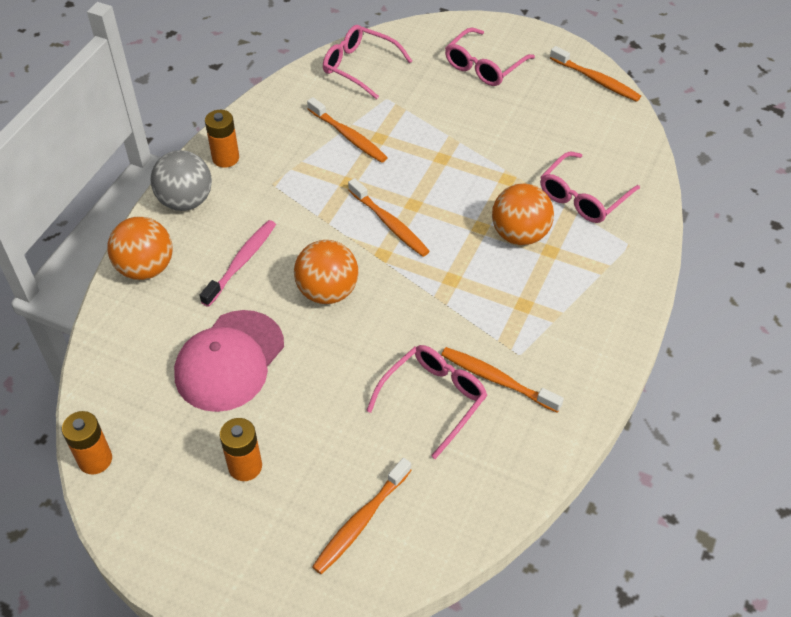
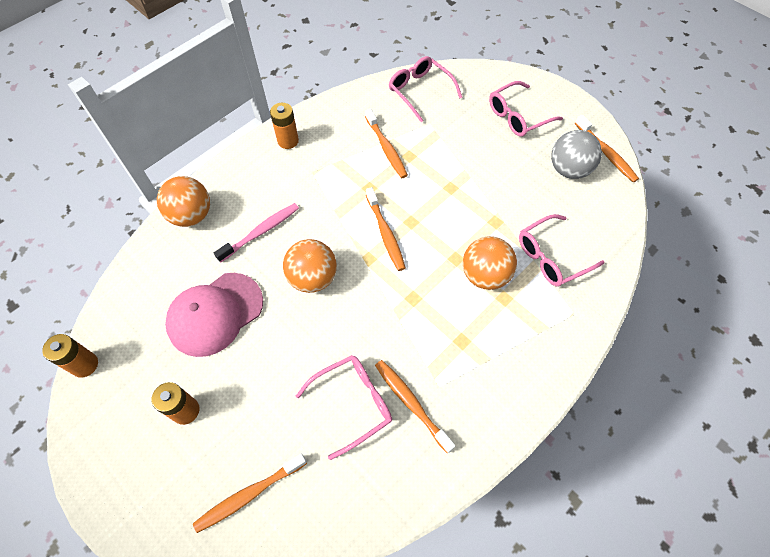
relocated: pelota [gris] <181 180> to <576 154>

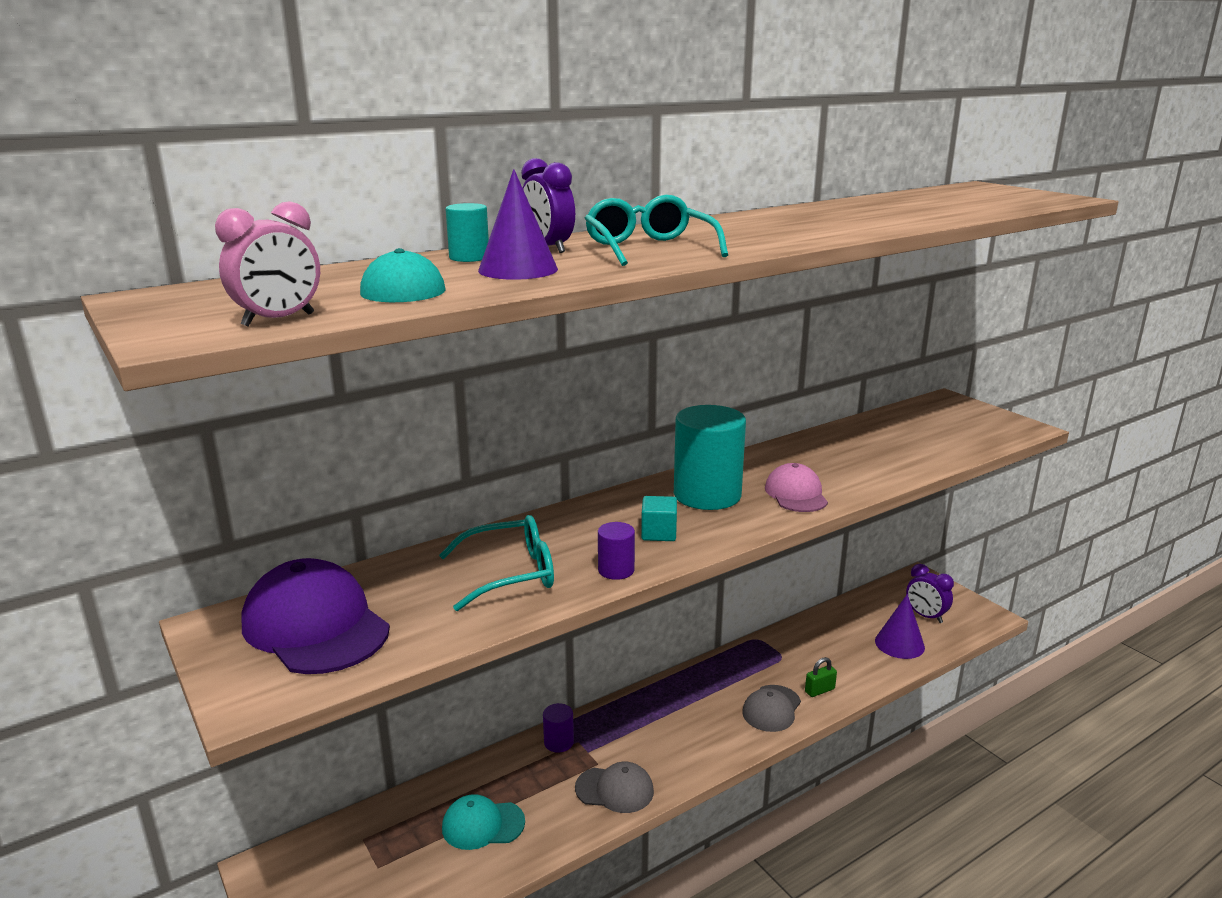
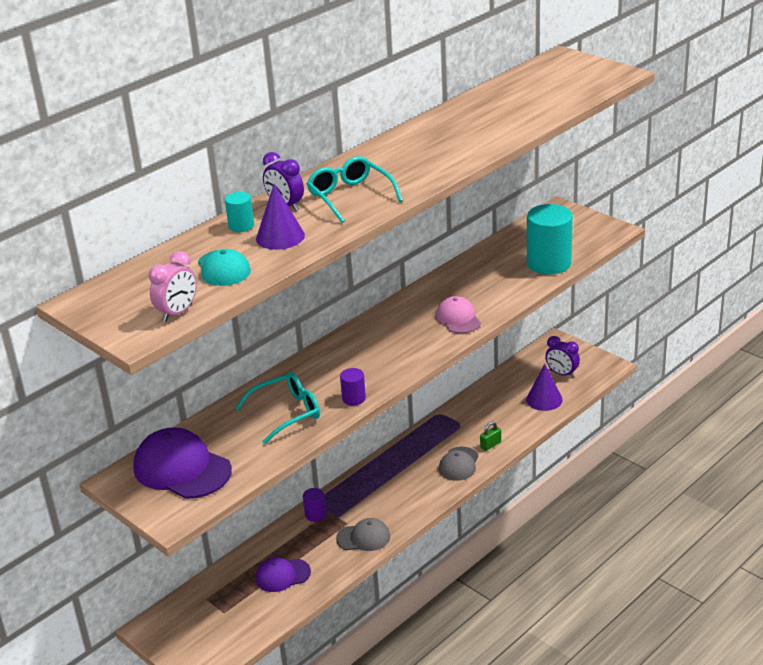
missing: cubo [turquesa] <659 518>
relocated: cilindro [turquesa] <710 457> to <550 239>
colour: gorra [turquesa] <483 822> to gorra [morado] <283 574>

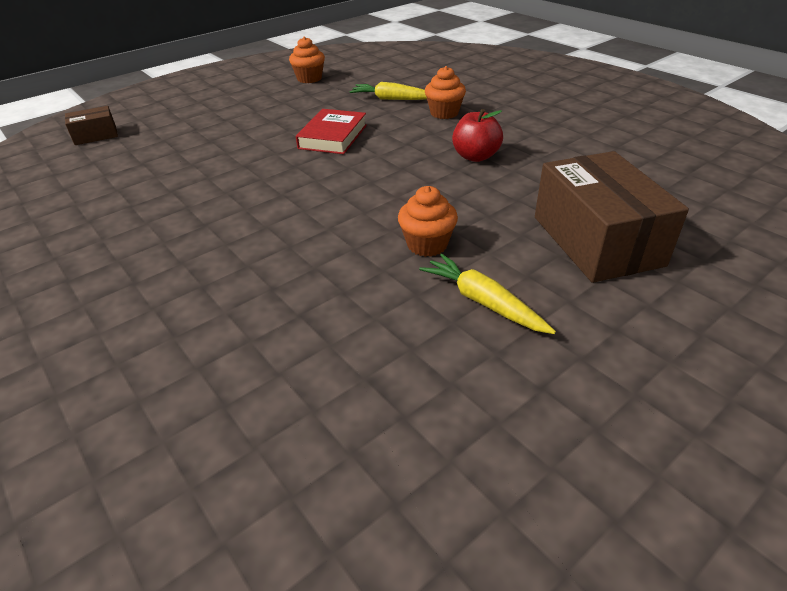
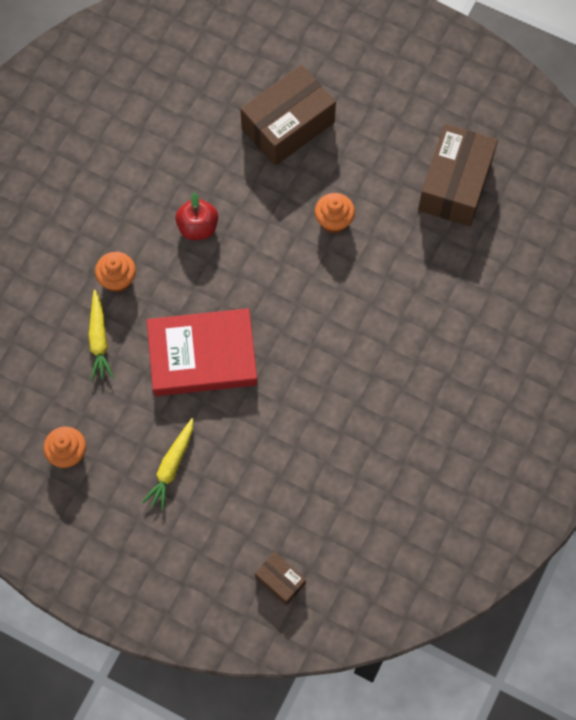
appeared: caja [marrón] <458 175>
relocated: zanahoria [amarillo] <487 294> to <167 464>
size: libro [rojo] <331 131> = <202 352> x1.60

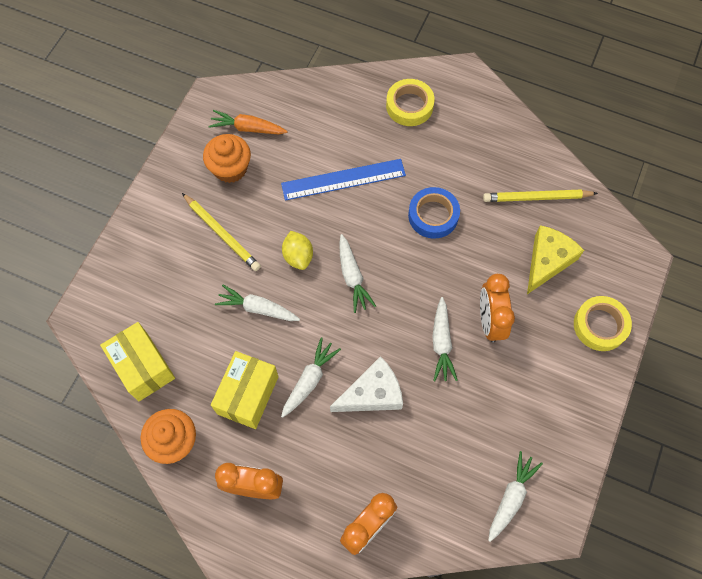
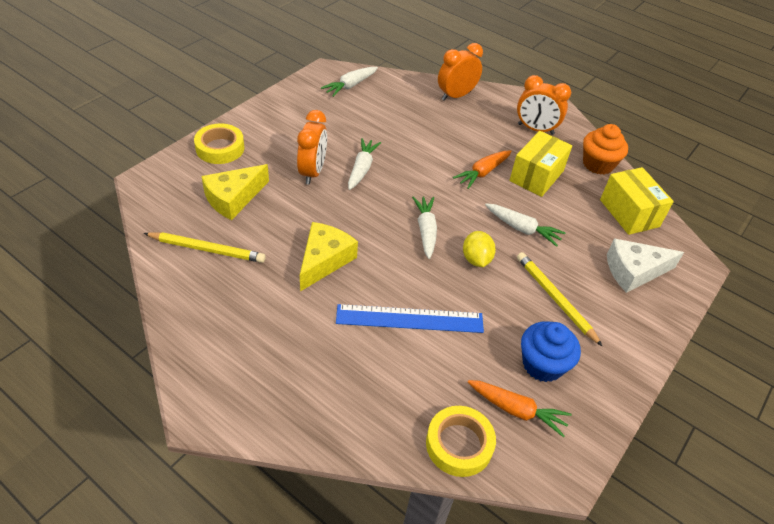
relocated: cinta adhesiva [amarillo] <410 102> to <461 441>; queso [blanco] <366 384> to <645 265>
exchanged: cinta adhesiva [azul] <434 213> to queso [amarillo] <329 256>
colour: zanahoria [blanco] <311 377> to zanahoria [naranja] <482 169>; magdalena [naranja] <227 158> to magdalena [azul] <551 351>

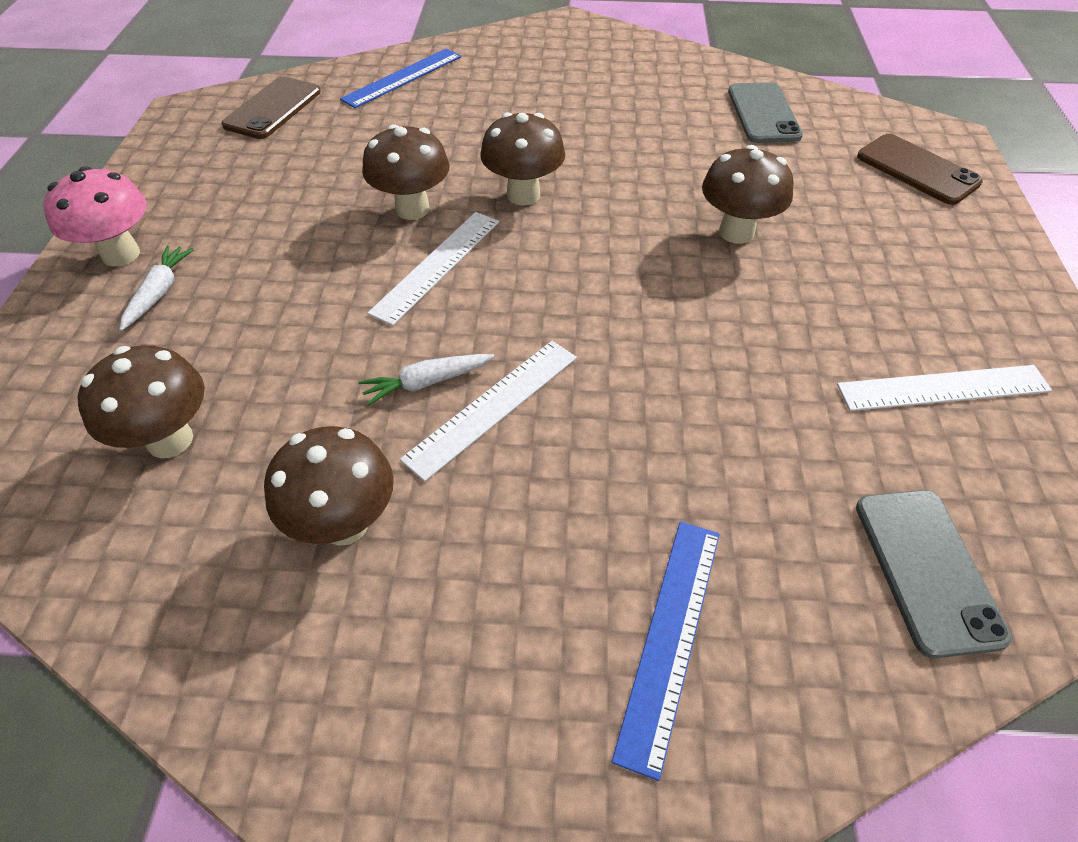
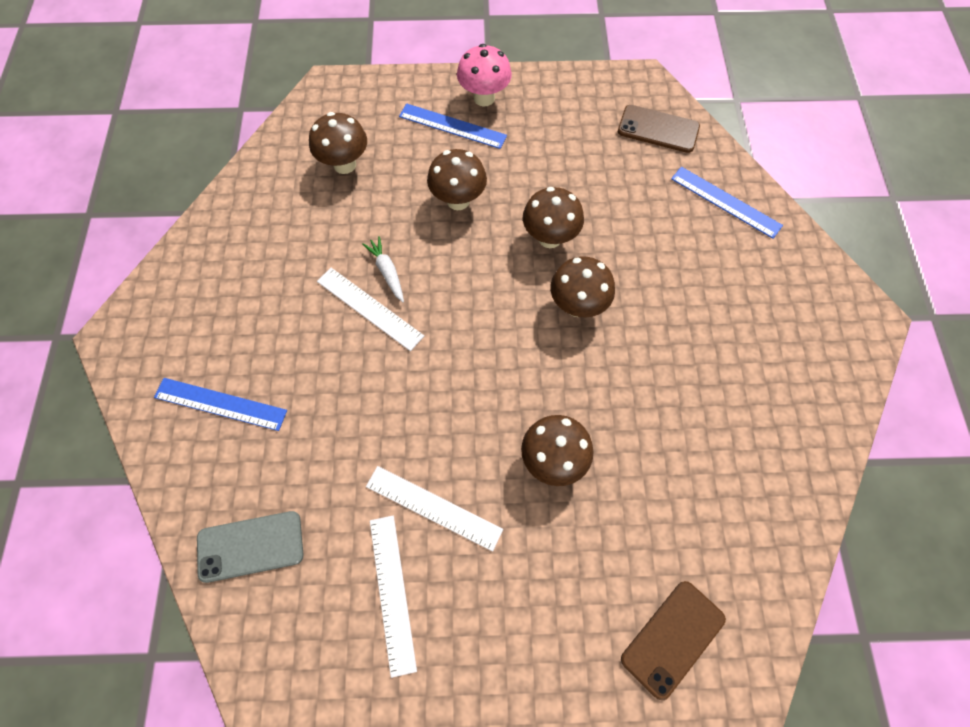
missing: móvil [gris] <765 112>
relocated: regla [blanco] <433 269> to <434 508>; seta [marrón] <329 486> to <457 179>
exchanged: zanahoria [blanco] <156 288> to regla [azul] <453 126>

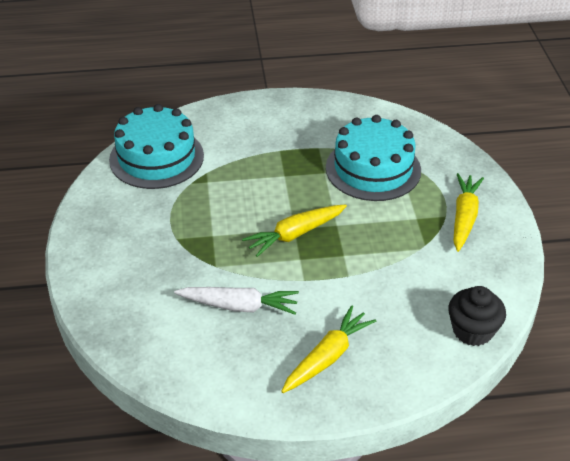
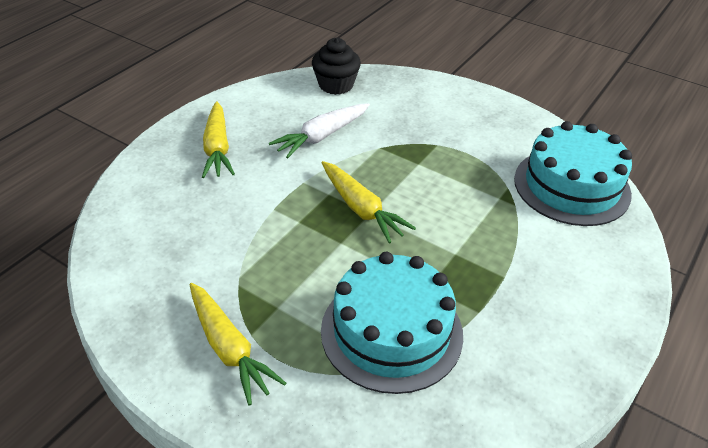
relocated: magdalena [negro] <477 316> to <336 66>
spun: zanahoria [amarillo] <294 231> = <368 202> 135 degrees clockwise

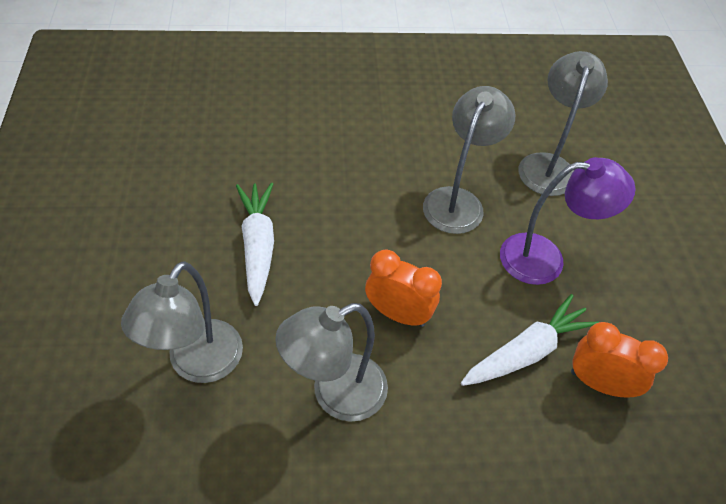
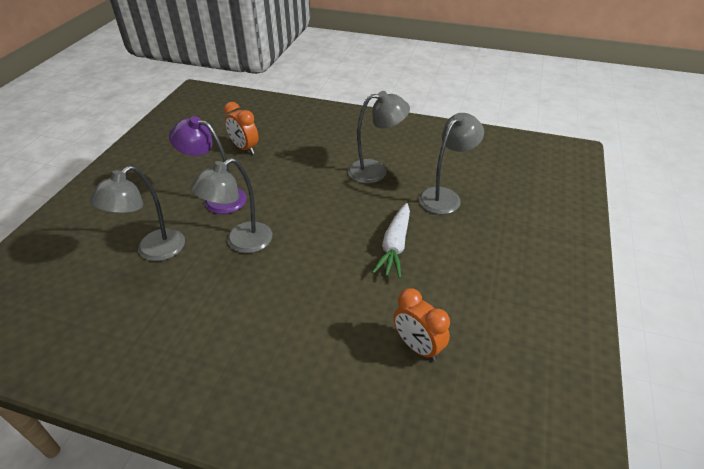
missing: zanahoria [blanco] <530 340>
relocated: despertador [naranja] <403 288> to <422 324>

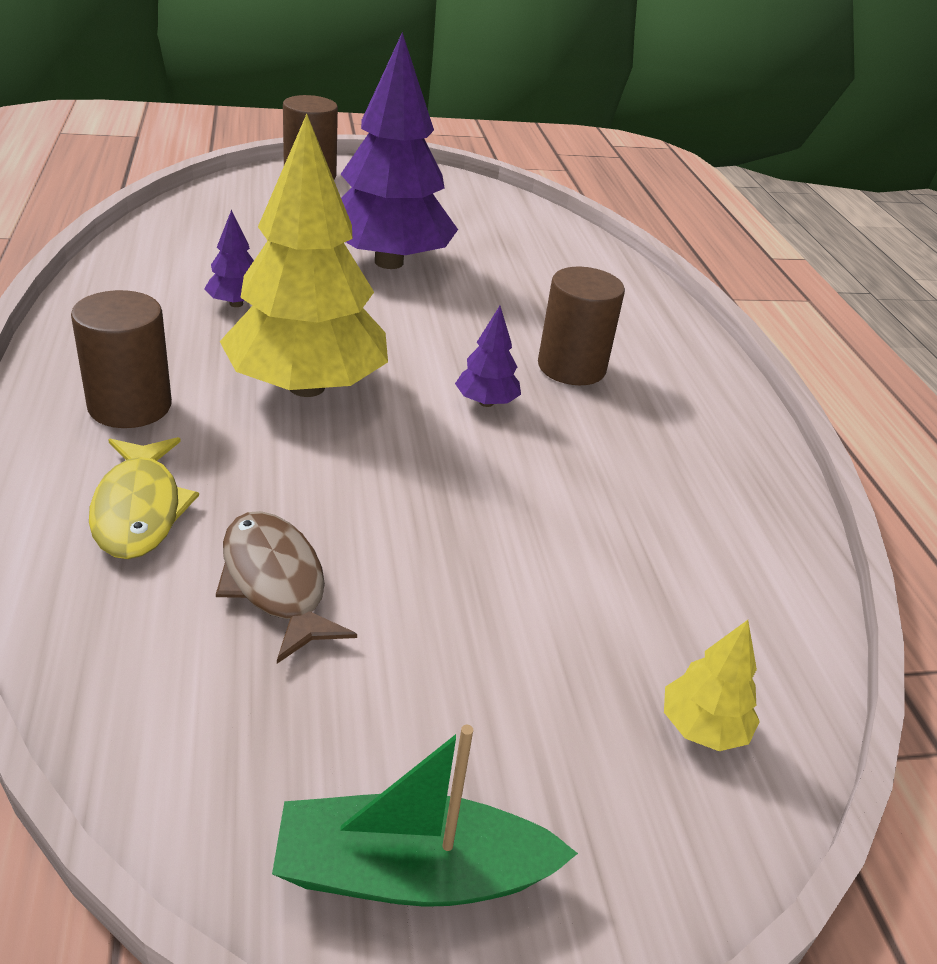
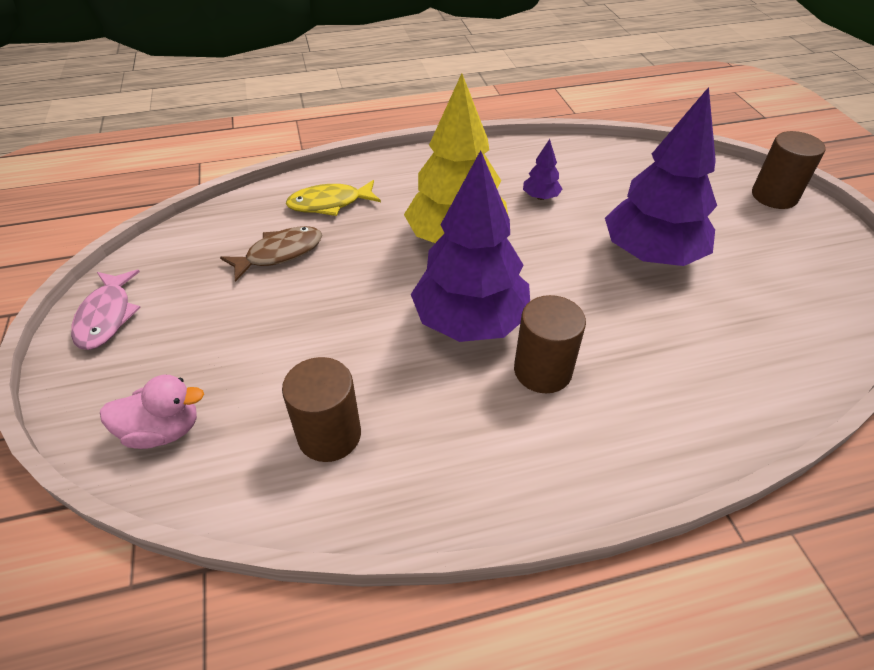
relocated: cilindro [marrón] <121 359> to <321 409>
exchanged: barco [verde] <425 816> to pez [rosa] <106 310>; árbol [amarillo] <712 685> to pato [rosa] <152 412>
size: árbol [morado] <488 356> = <470 246> x2.42

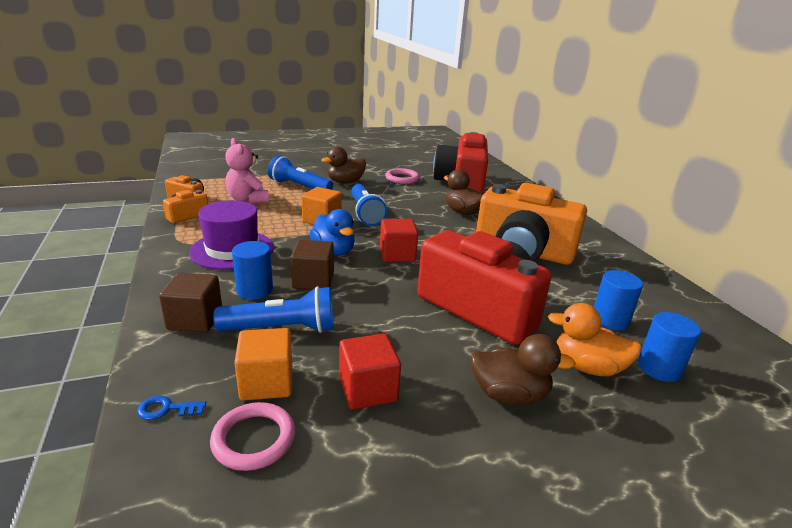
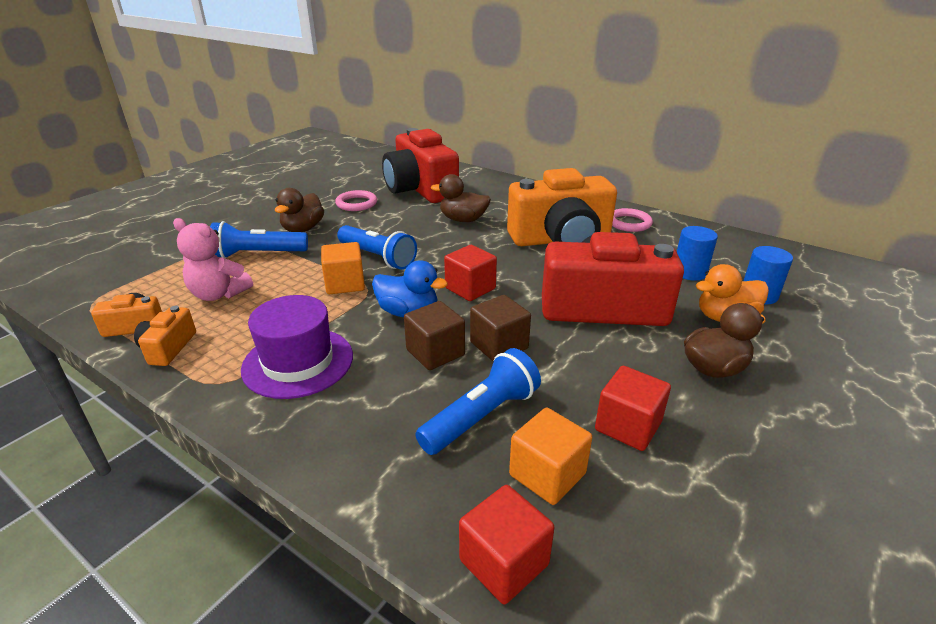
missing: cilindro [azul] <252 270>
relocated: cubo [marrón] <190 303> to <500 328>; anillo [rosa] <252 436> to <632 220>
exchanged: llave [azul] <171 408> to cubo [rojo] <506 544>

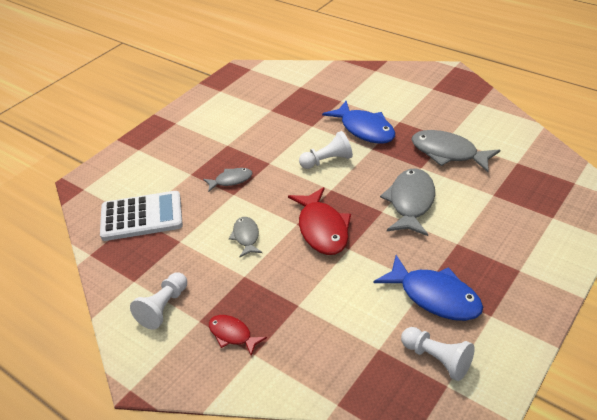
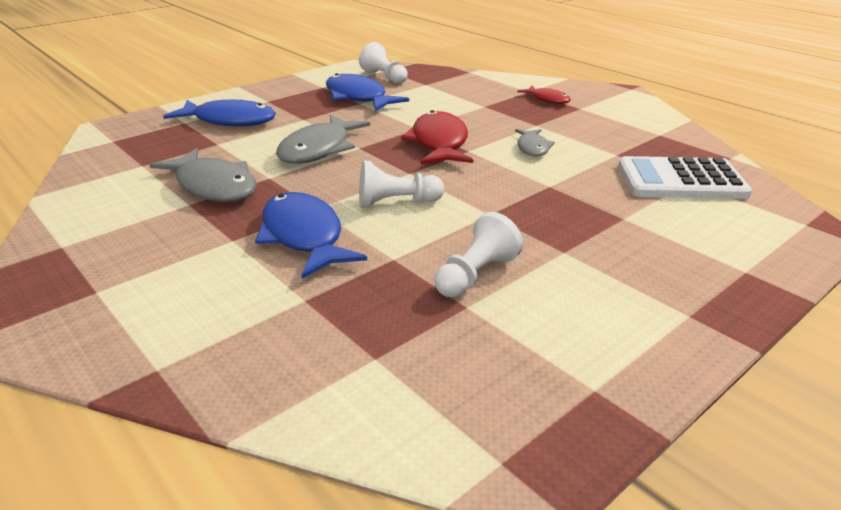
missing: pez [gris] <227 180>
appeared: pez [azul] <219 112>
relocated: peón [blanco] <158 301> to <479 254>

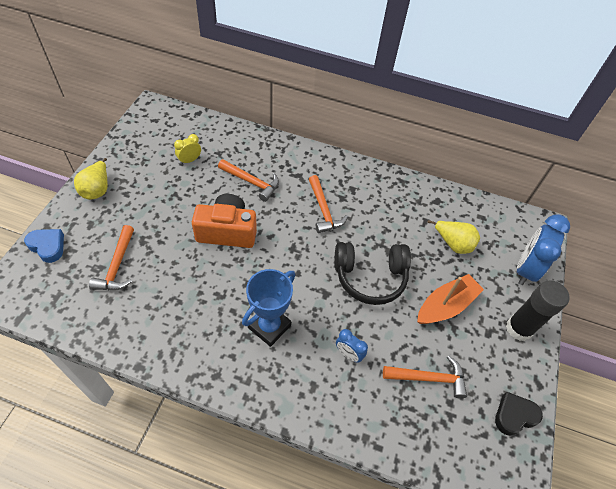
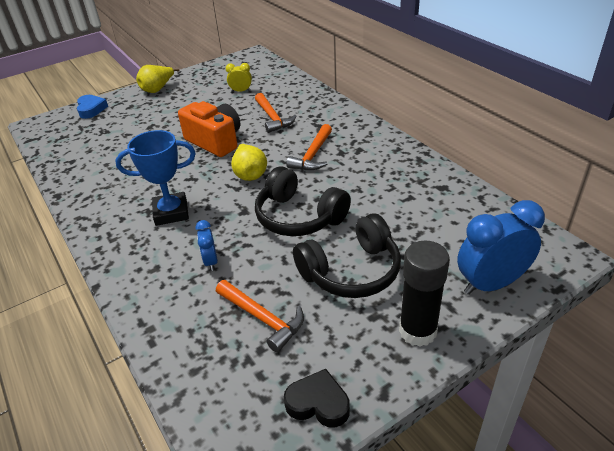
missing: martillo [naranja] <111 257>
relocated: pera [amarillo] <454 237> to <249 162>
exchanged: barco [naranja] <450 299> to auriculares [negro] <347 256>

